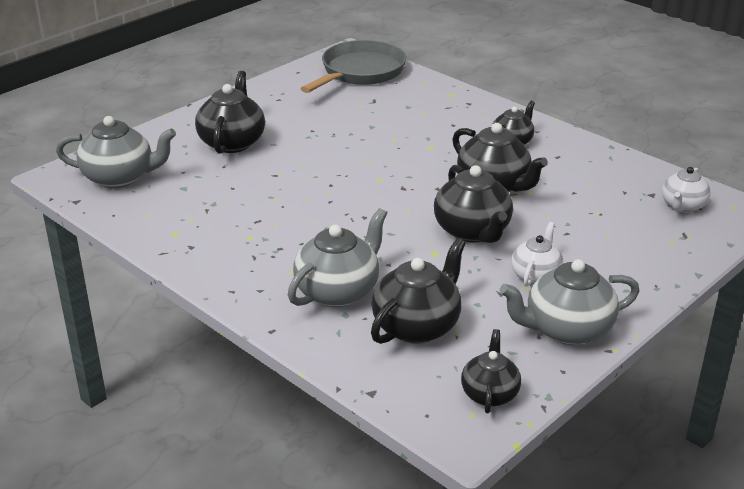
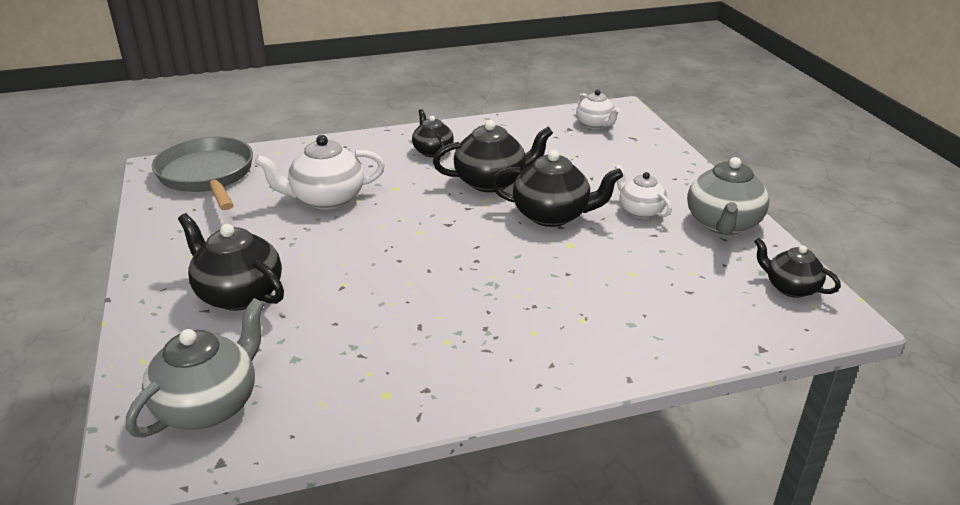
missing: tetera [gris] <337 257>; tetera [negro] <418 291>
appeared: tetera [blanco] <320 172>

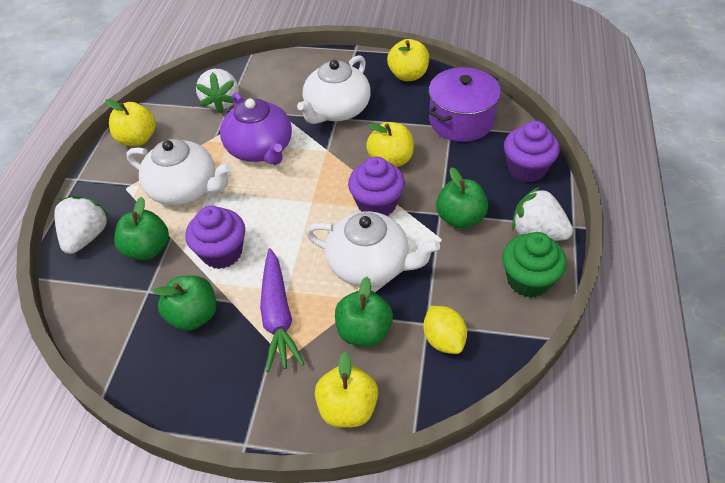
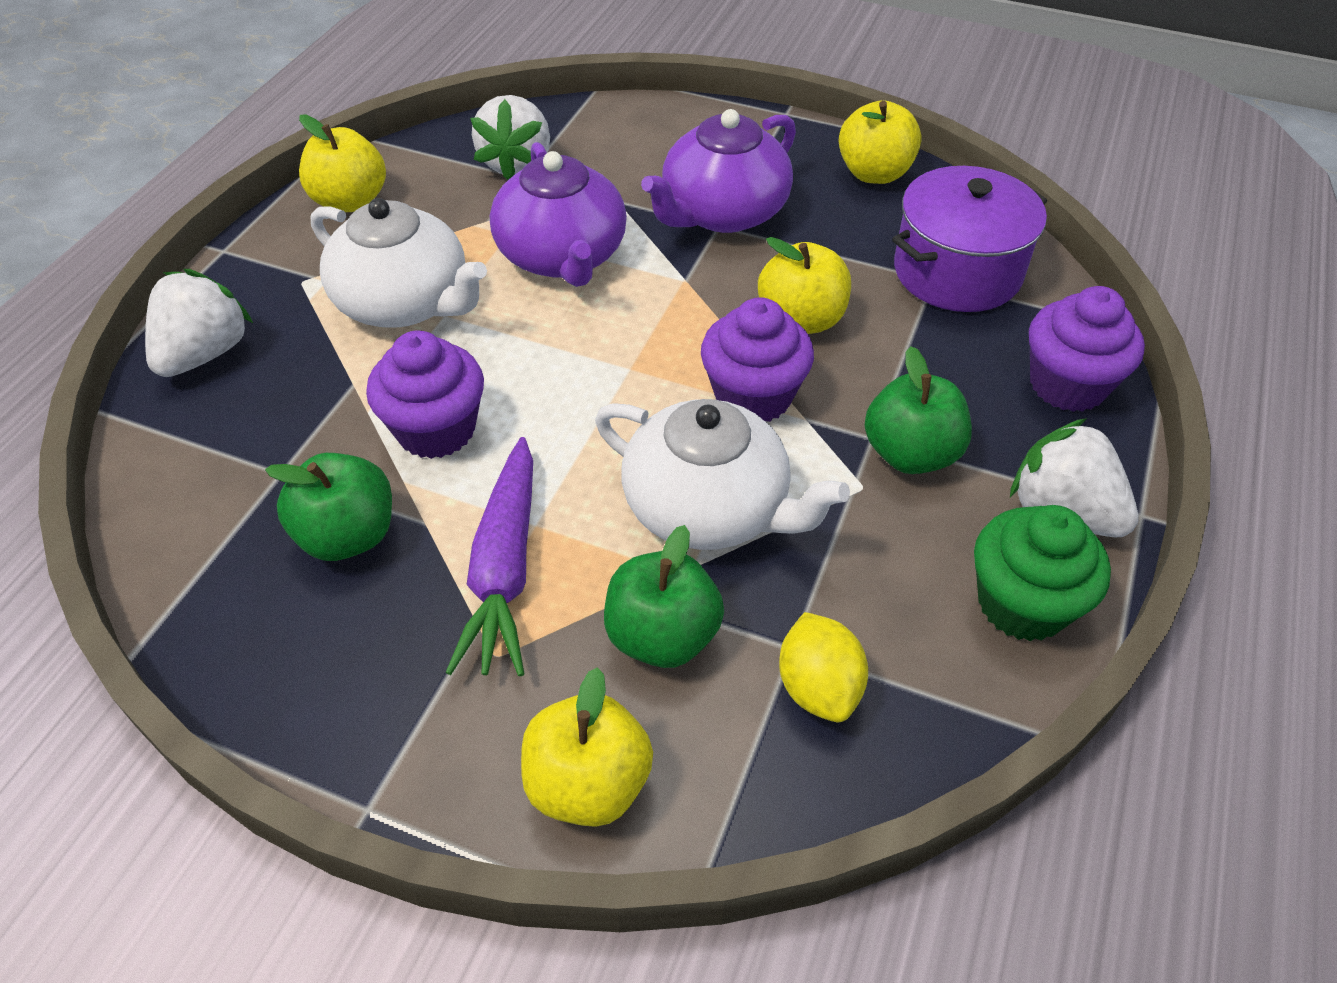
missing: manzana [verde] <141 228>
colour: tetera [blanco] <334 89> to tetera [morado] <718 171>

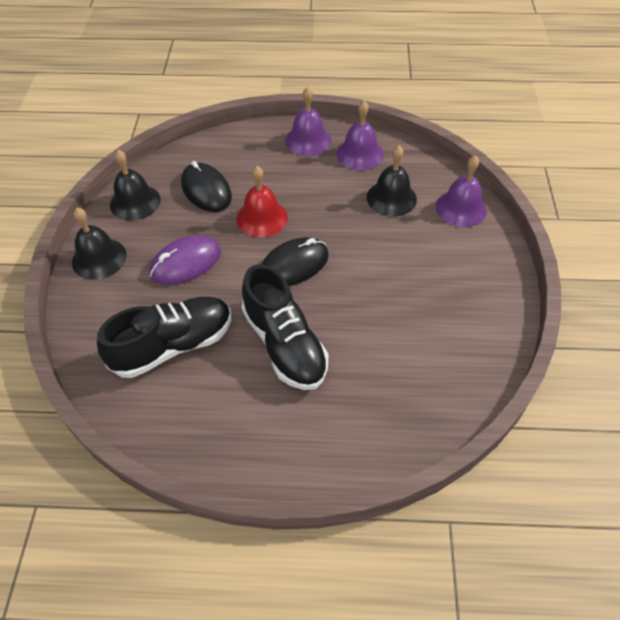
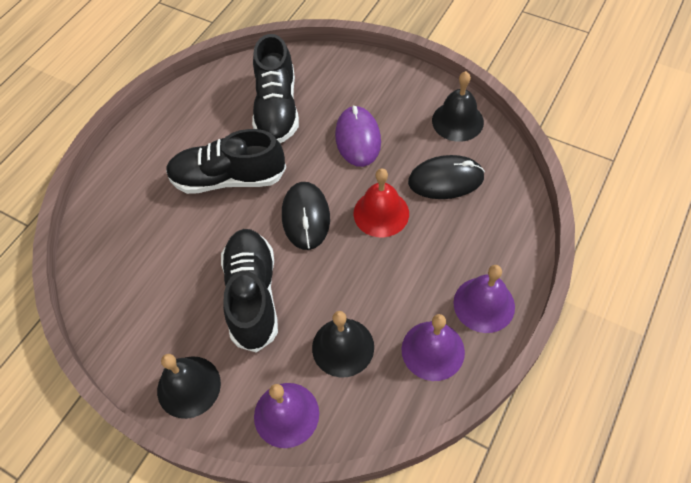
appeared: zapato [negro] <249 291>
relocated: campana [negro] <99 244> to <189 386>

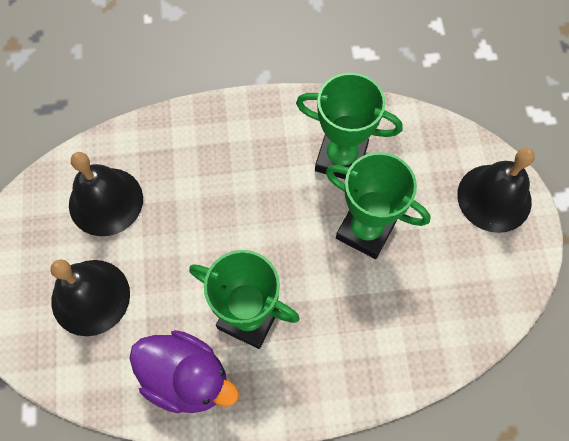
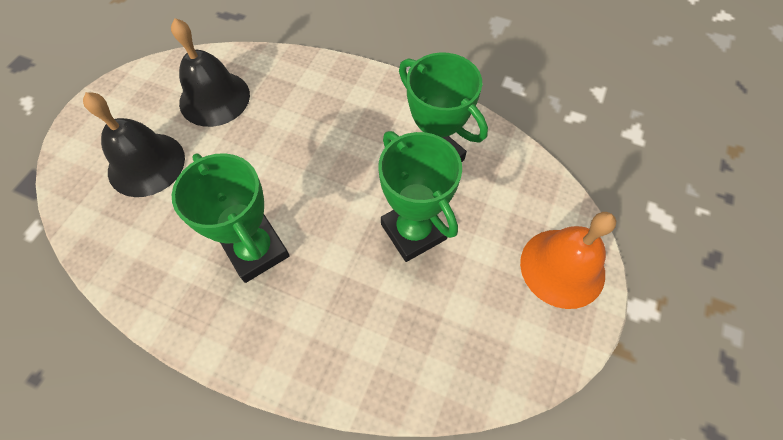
missing: pato [morado] <184 371>
colour: campana [negro] <496 190> to campana [naranja] <568 260>

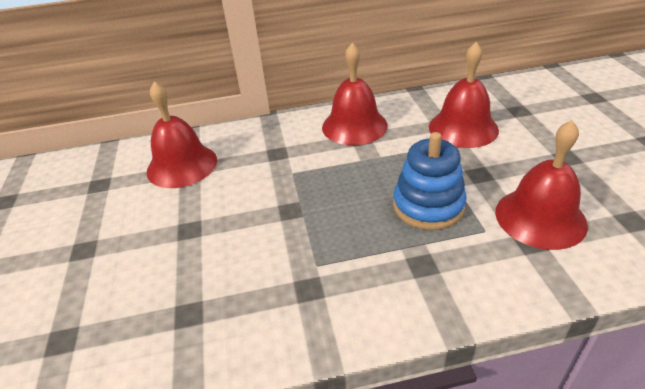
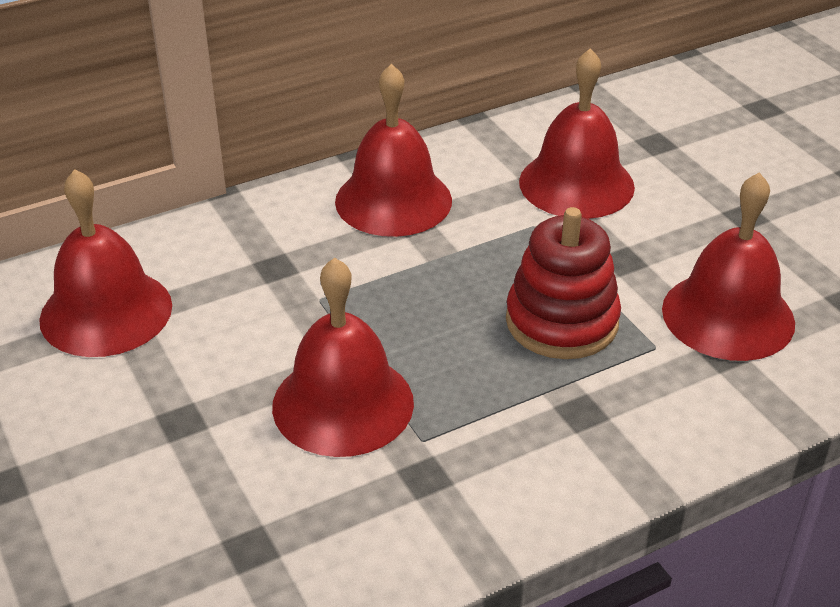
appeared: campana [rojo] <343 357>
colour: juguete apilable [azul] <430 181> to juguete apilable [rojo] <563 283>

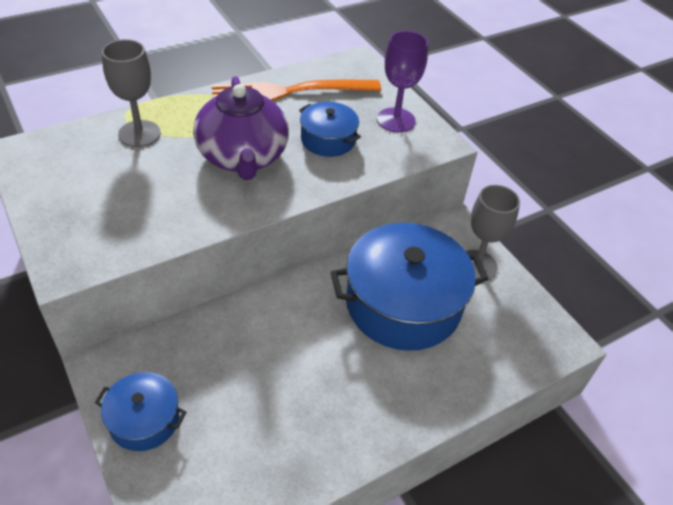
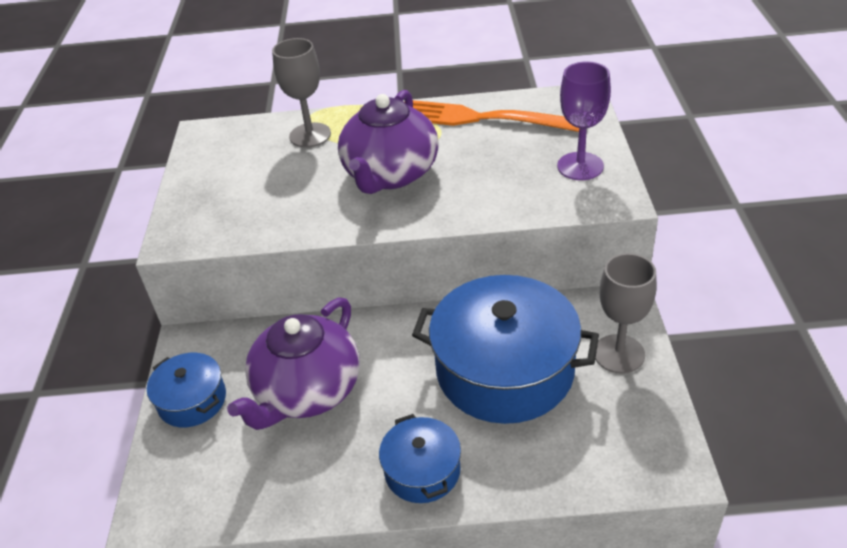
appeared: tetera [morado] <293 363>
relocated: olla [azul] <330 129> to <420 458>

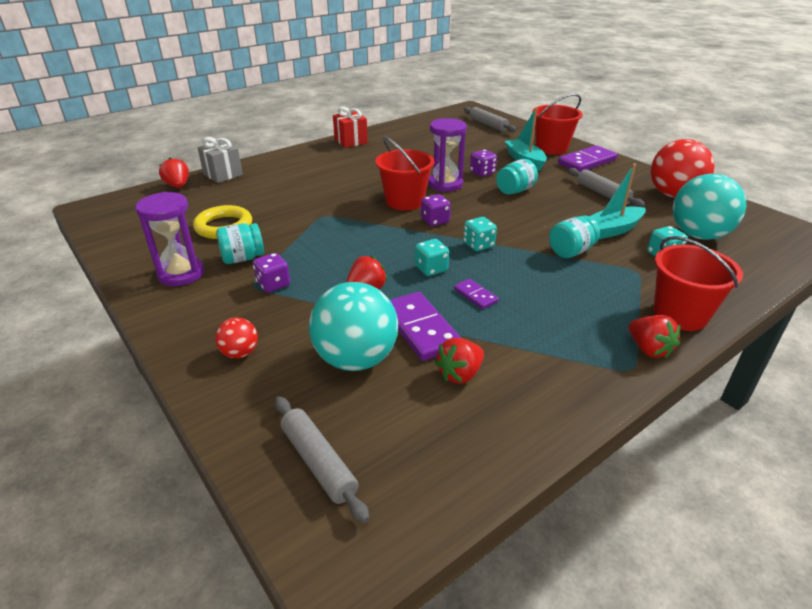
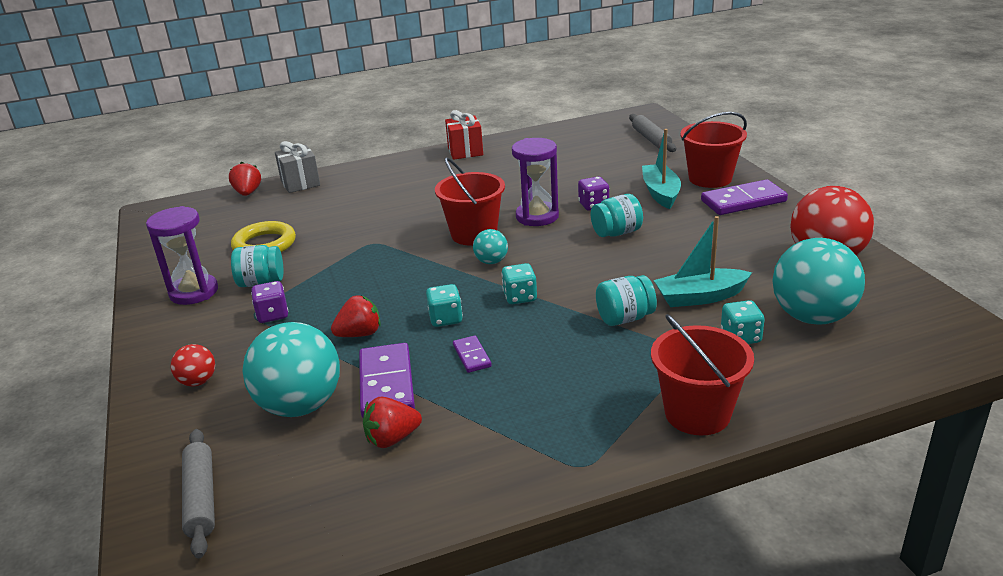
missing: rodillo [gris] <606 187>; fresa [rojo] <654 336>
exchanged: dado [morado] <436 210> to pelota [turquesa] <490 246>

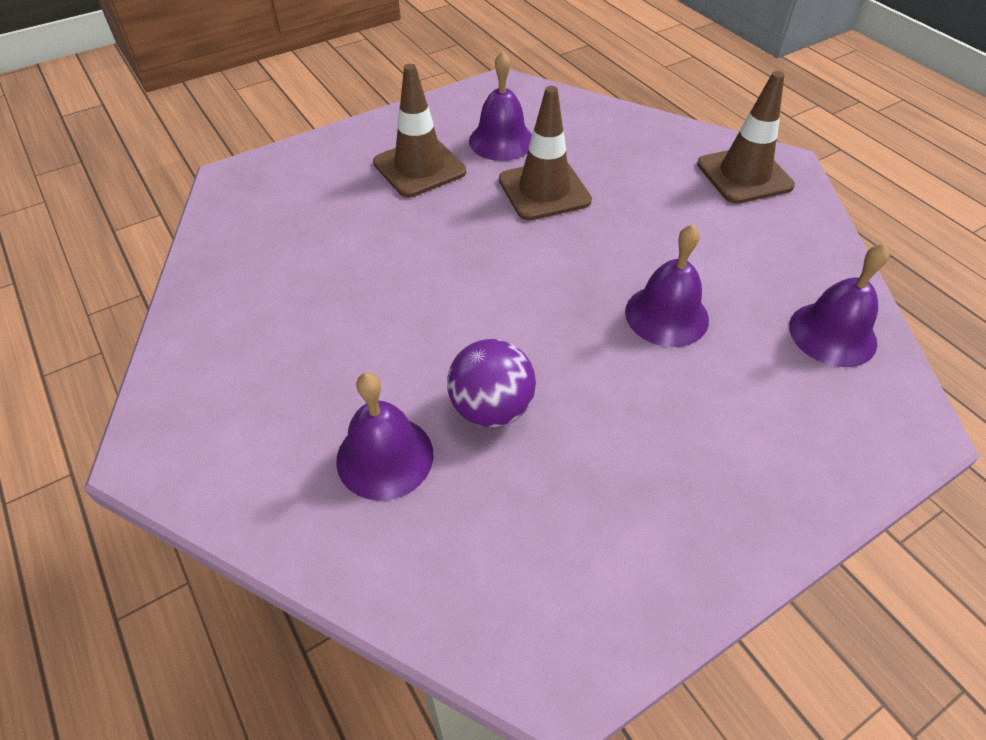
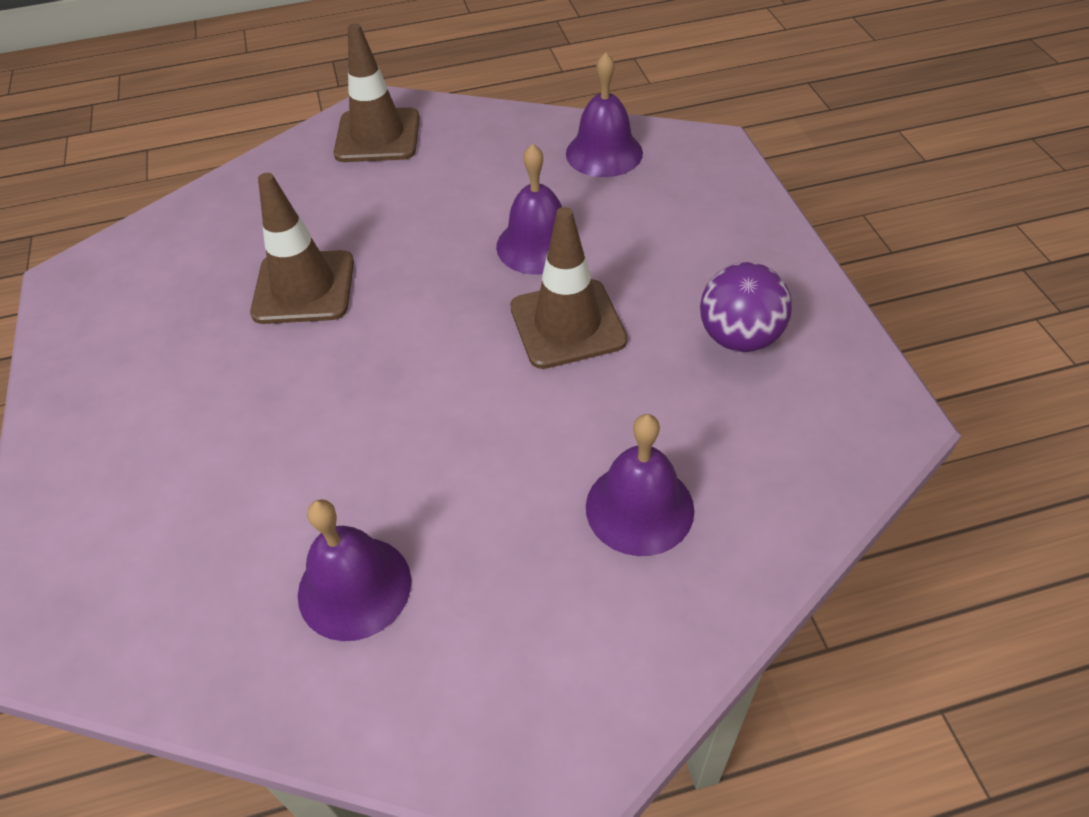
relocated: campana [morado] <500 106> to <354 570>; cono de tráfico [marrón] <419 131> to <568 288>; pelota [morado] <491 383> to <746 307>

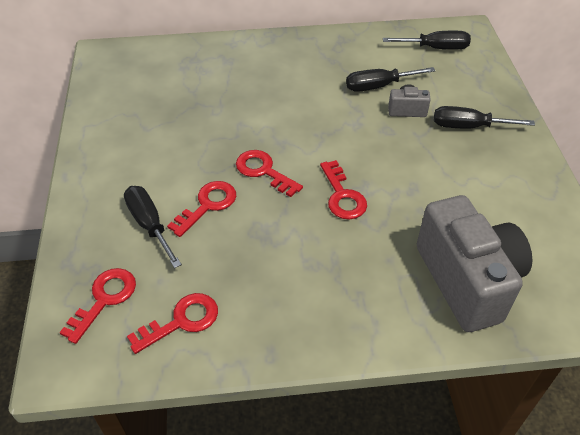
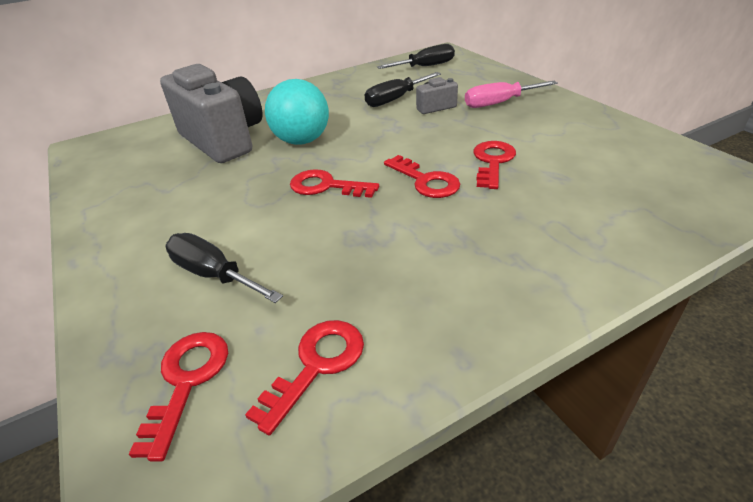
appeared: pelota [turquesa] <297 112>
relocated: cámara [gris] <475 263> to <211 113>; llave [rojo] <201 209> to <494 165>
colour: destornillador [negro] <484 117> to destornillador [rosa] <511 94>

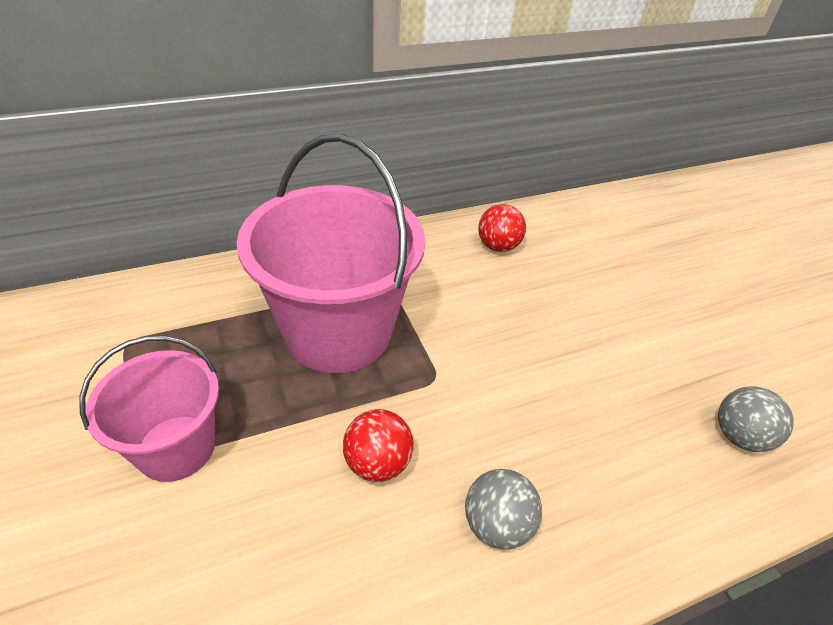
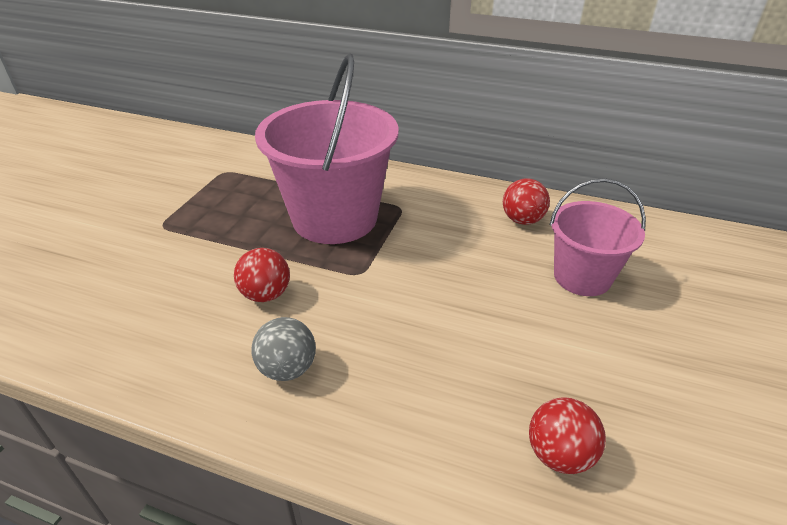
relocated: balde [rosa] <149 409> to <598 237>
colour: pelota [gris] <755 419> to pelota [rojo] <567 435>

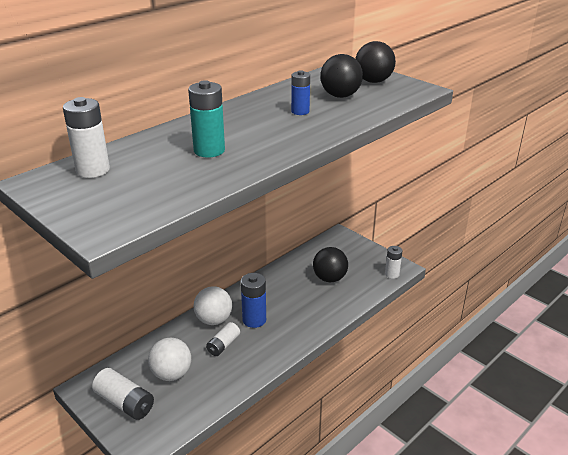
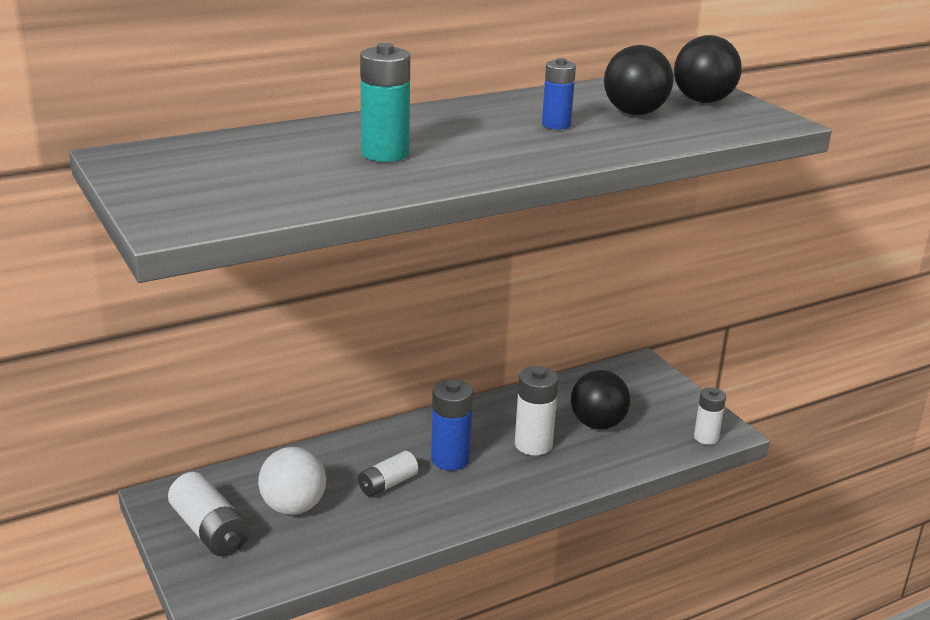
missing: pelota [blanco] <212 305>
relocated: pila [blanco] <86 137> to <536 410>

